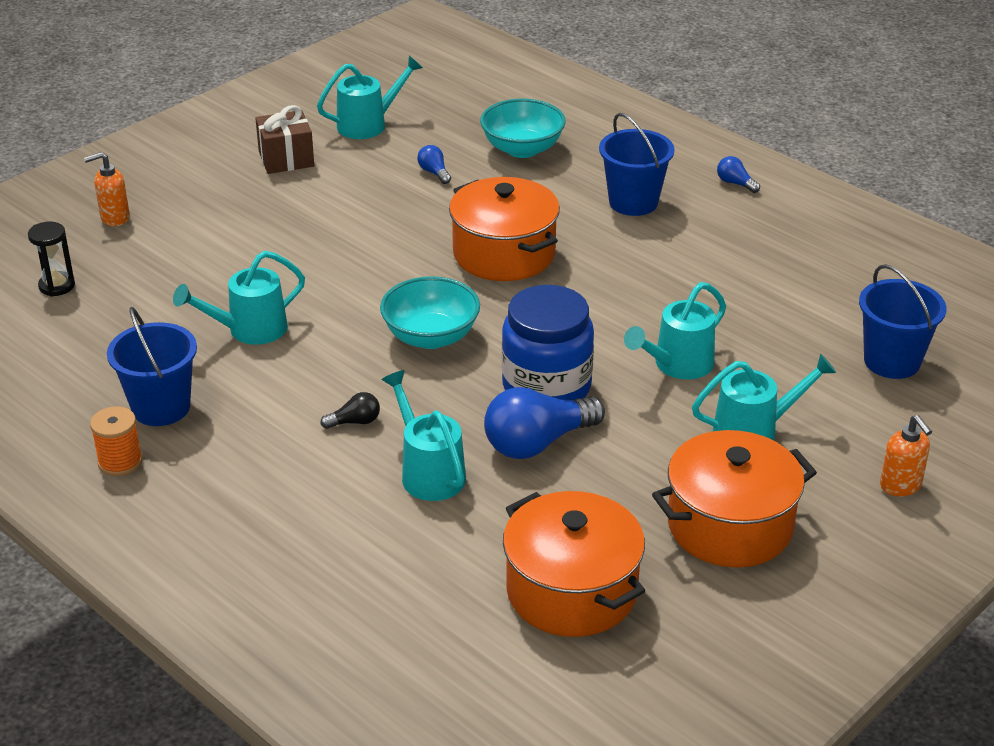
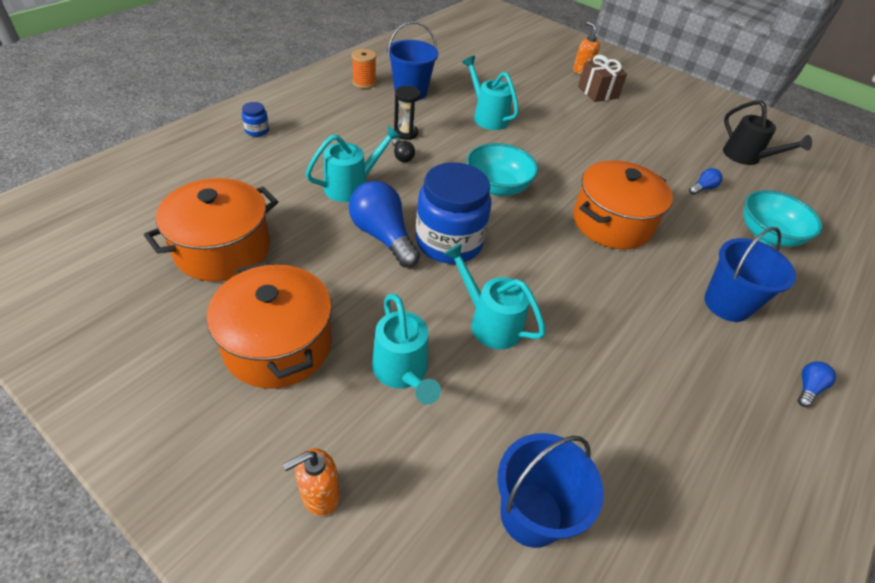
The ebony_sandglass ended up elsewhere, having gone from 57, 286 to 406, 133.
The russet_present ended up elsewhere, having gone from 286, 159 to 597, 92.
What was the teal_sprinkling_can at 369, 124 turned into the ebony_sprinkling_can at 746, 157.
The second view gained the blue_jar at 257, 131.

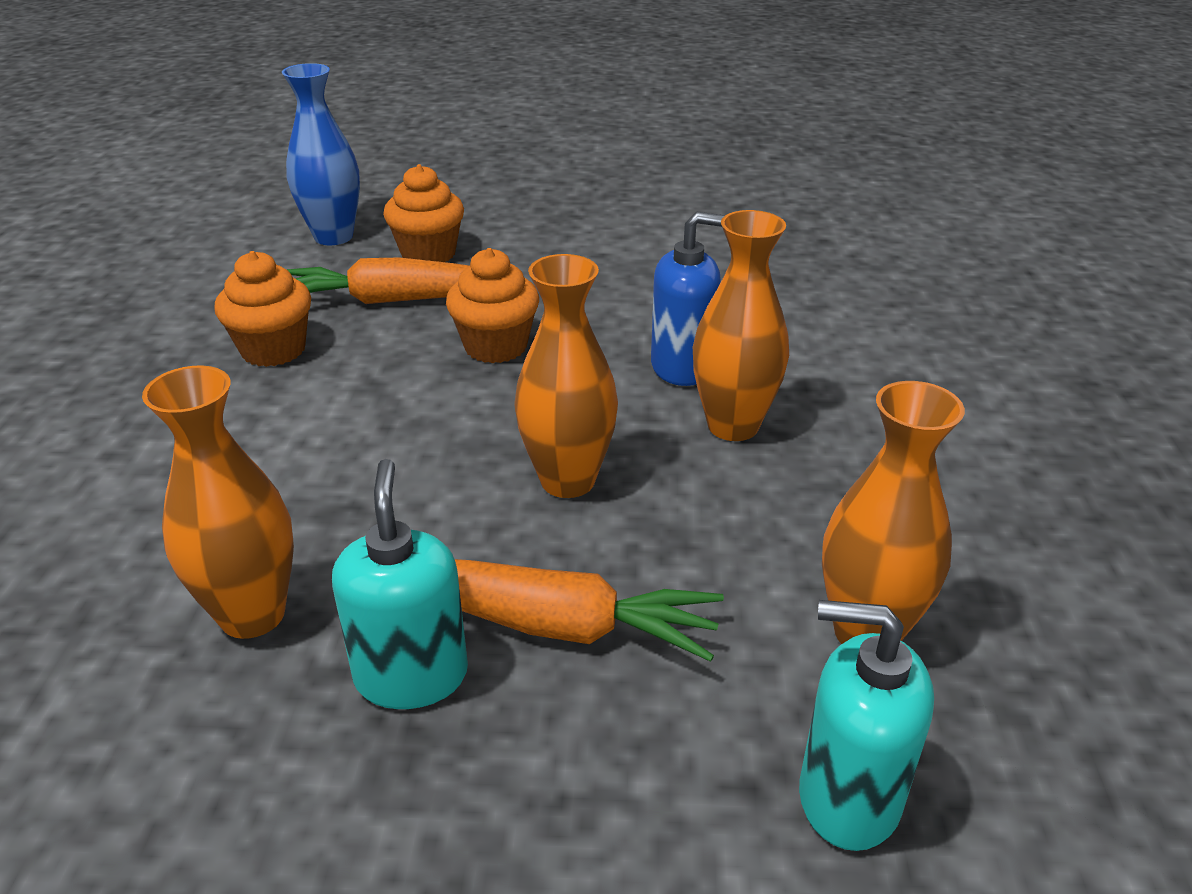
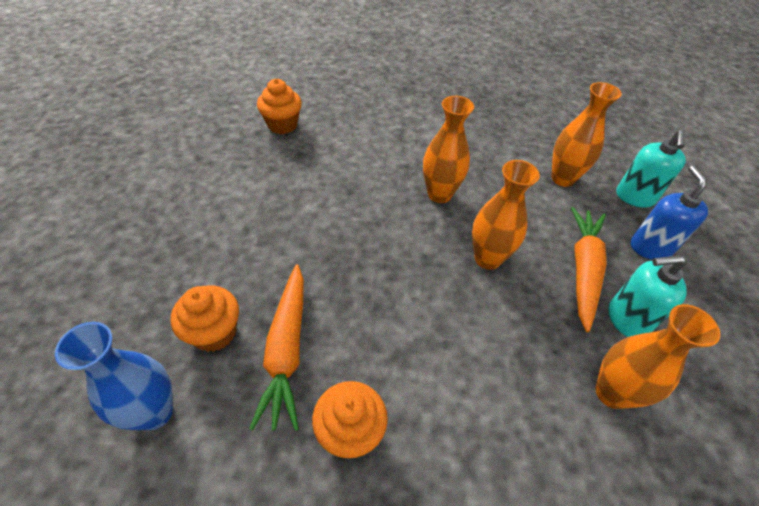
The bright_orange_cupcake ended up elsewhere, having gone from 495, 346 to 282, 125.
The blue_soap_pump ended up elsewhere, having gone from 682, 367 to 650, 247.

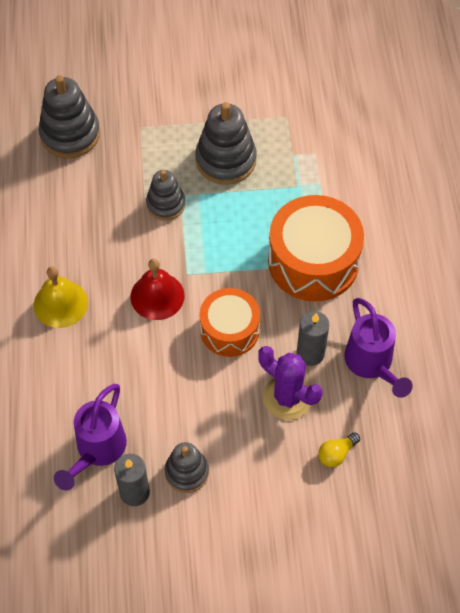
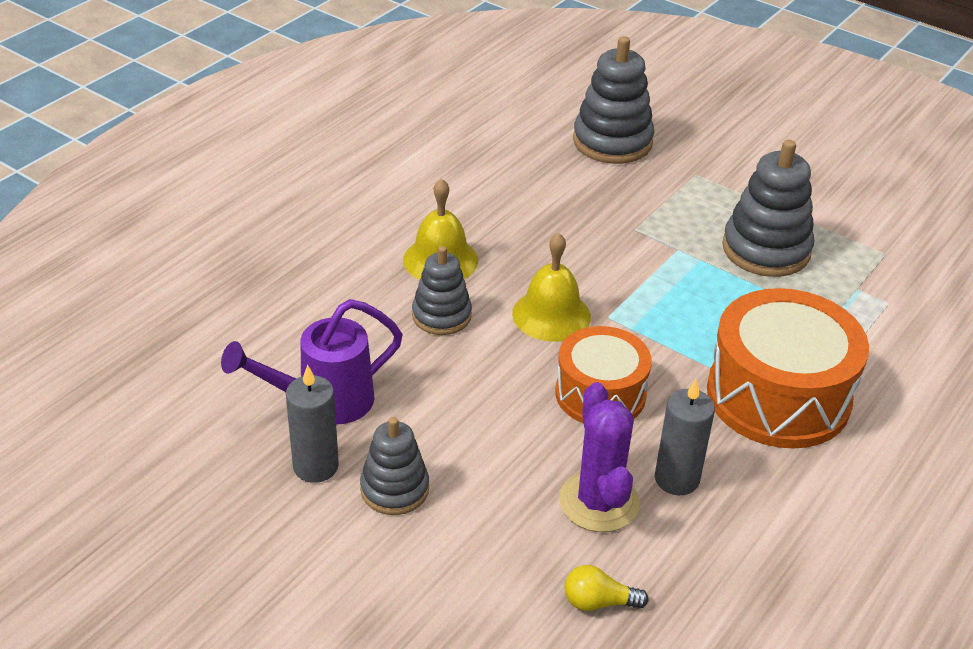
What was the crimson_school_bell at 157, 296 turned into the bright_yellow_school_bell at 551, 315.
The ash-grey_ring_stacker ended up elsewhere, having gone from 166, 204 to 441, 316.
The second view lost the violet_sprinkling_can at 372, 365.

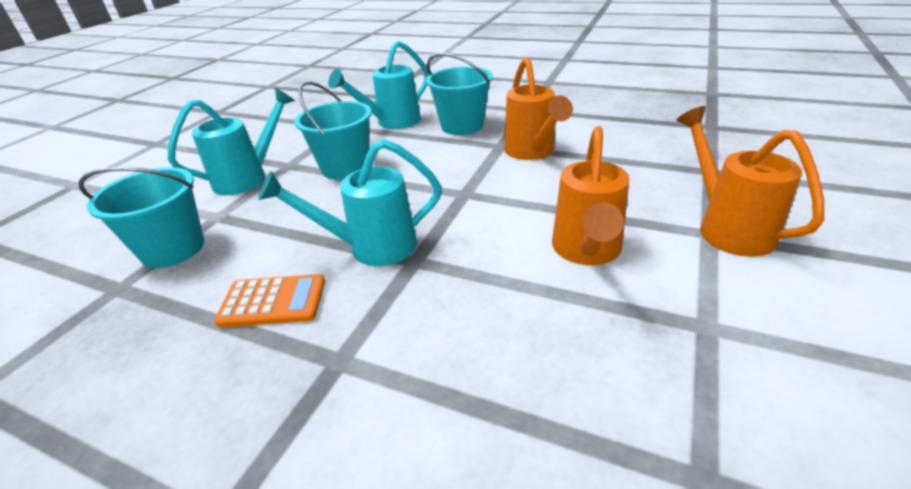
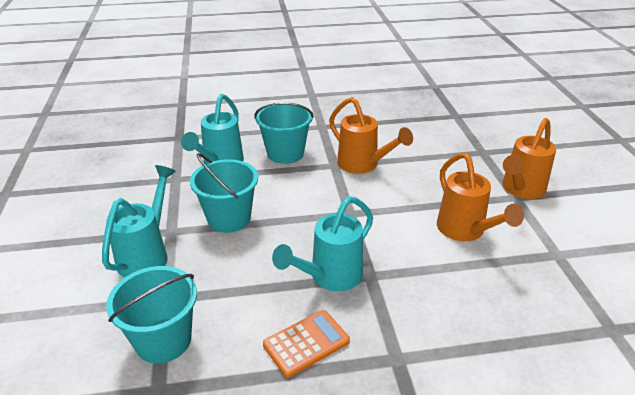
The bright_orange_sprinkling_can at 726, 227 ended up facing another way, 90 degrees counterclockwise from before.

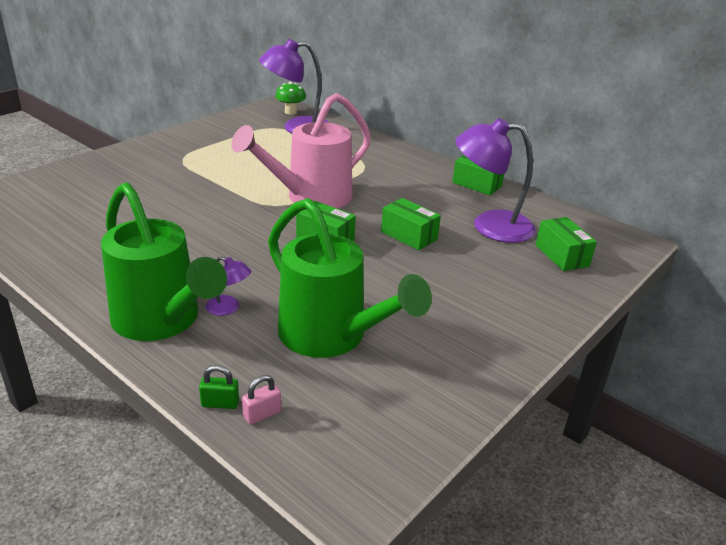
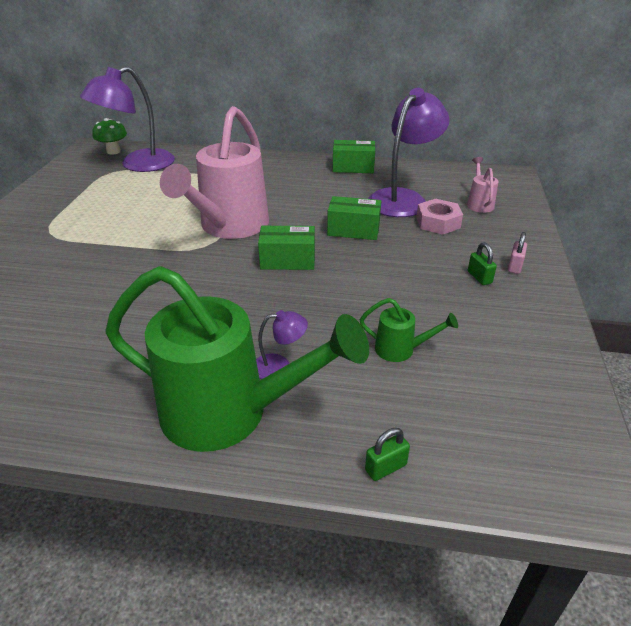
The rose-pink_lock ended up elsewhere, having gone from 262, 414 to 514, 266.
The size of the green_sprinkling_can at 331, 337 changed by a factor of 0.42.
The violet_lamp at 490, 226 ended up facing another way, 150 degrees clockwise from before.
Where the green_parcel stood at 561, 255, the rose-pink_sprinkling_can came to stand at 479, 203.
The second view gained the rose-pink_hexagon_nut at 438, 222.
The second view gained the green_lock at 479, 277.

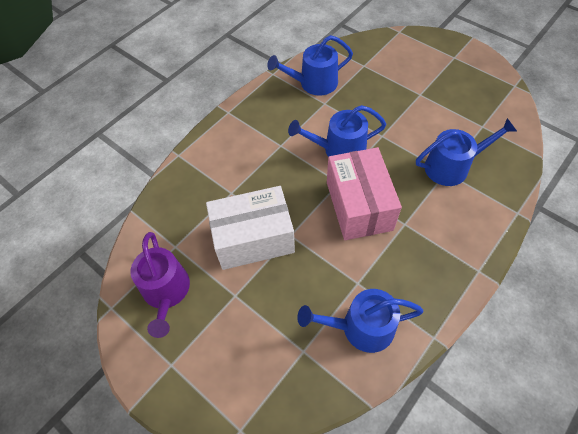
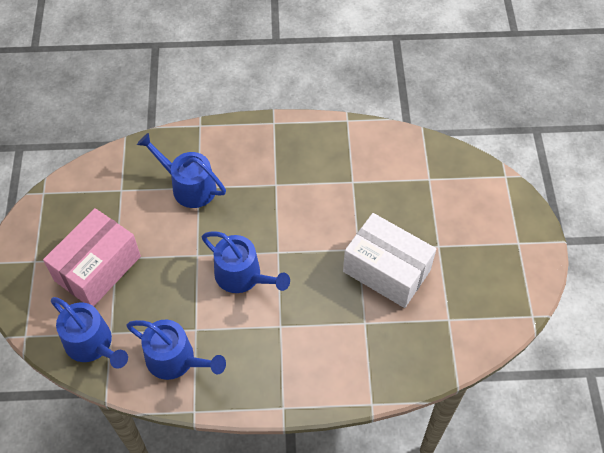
The second view lost the violet_sprinkling_can at 166, 292.
The blue_sprinkling_can ended up elsewhere, having gone from 361, 327 to 92, 344.
The rose-pink_parcel ended up elsewhere, having gone from 359, 205 to 97, 268.

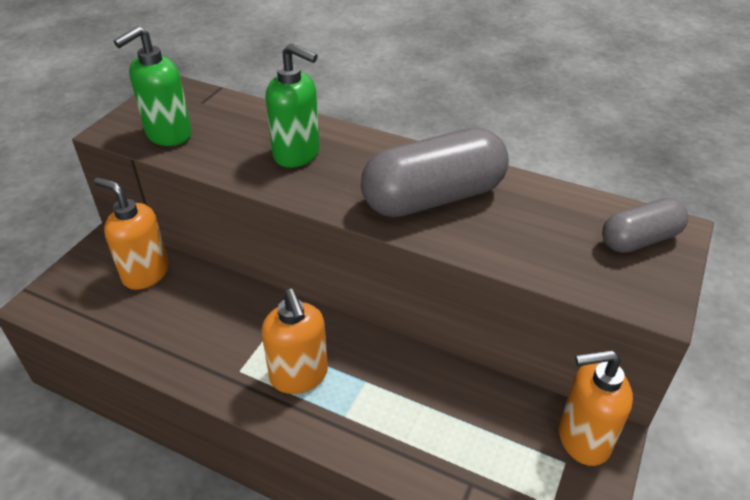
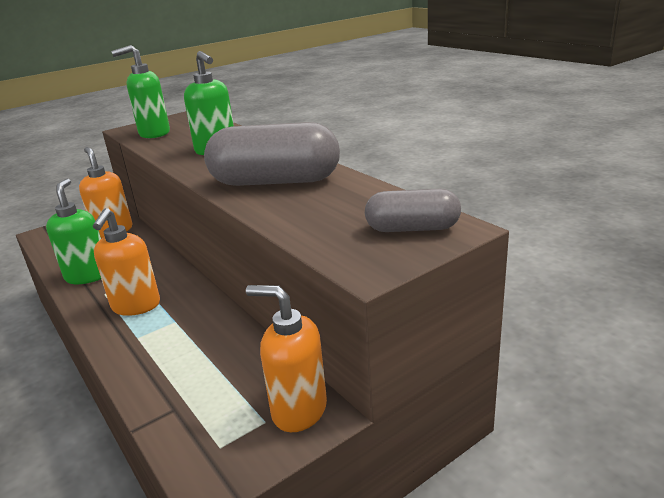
The second view gained the green_soap_pump at 88, 276.

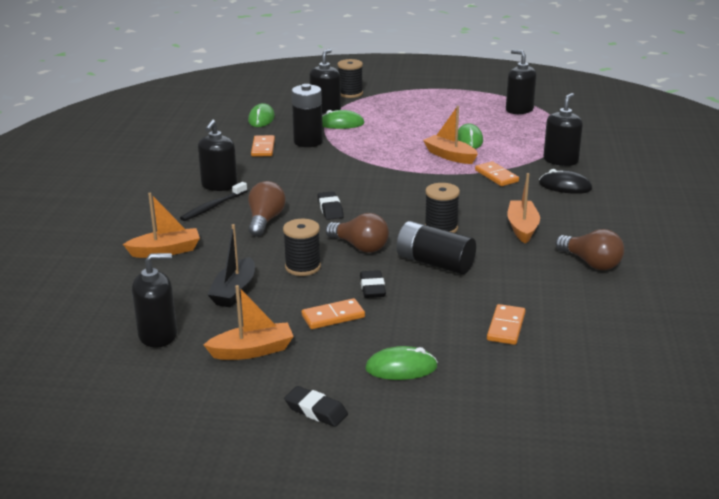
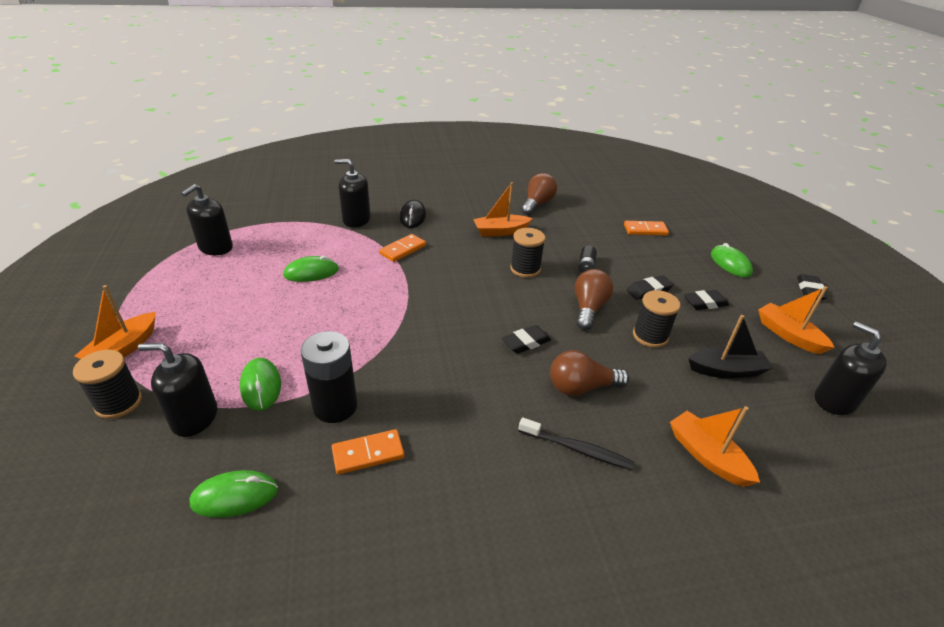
The second view lost the ebony_soap_pump at 219, 185.
Where the bright_orange_domino_tile stood at 333, 316, the ebony_pencil_eraser came to stand at 705, 303.
The size of the ebony_AA_battery at 434, 263 changed by a factor of 0.49.
The bright_orange_boat ended up elsewhere, having gone from 450, 156 to 123, 349.

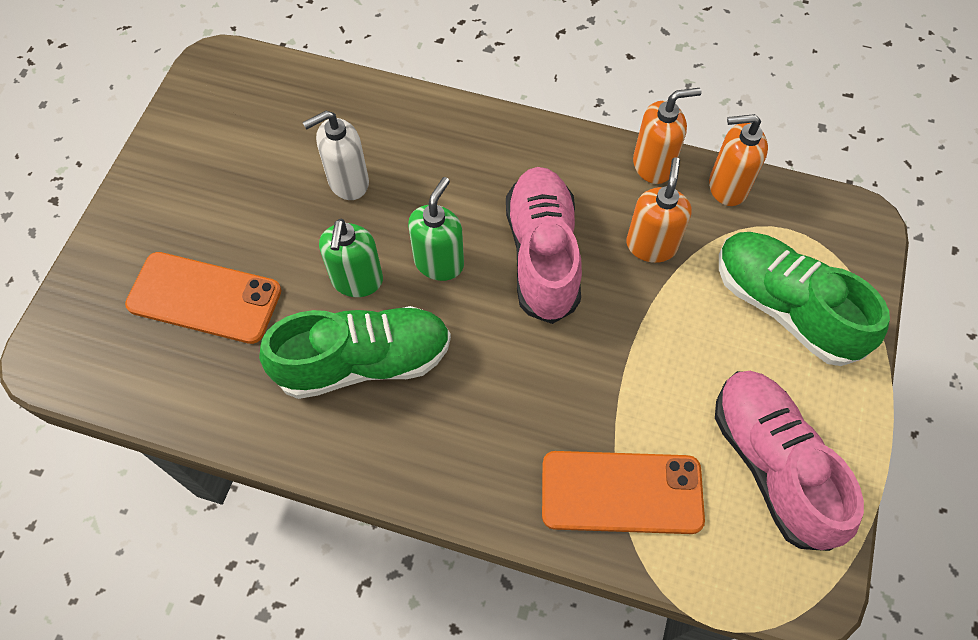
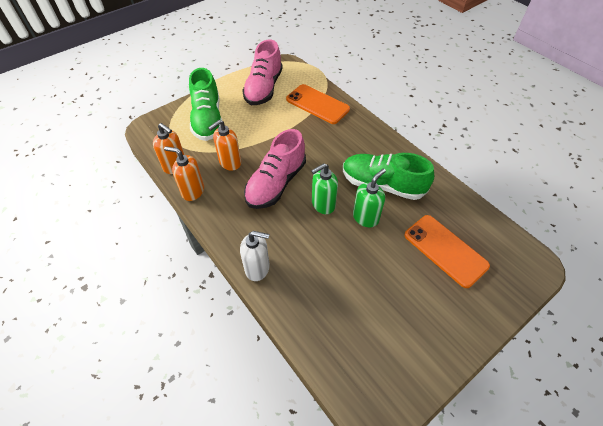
The white_soap_pump ended up elsewhere, having gone from 348, 182 to 257, 268.

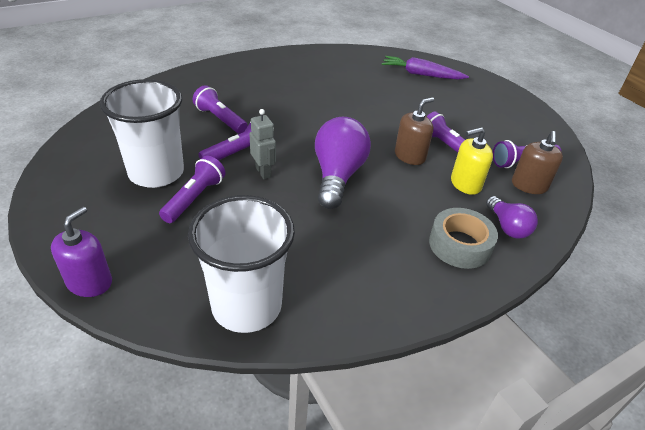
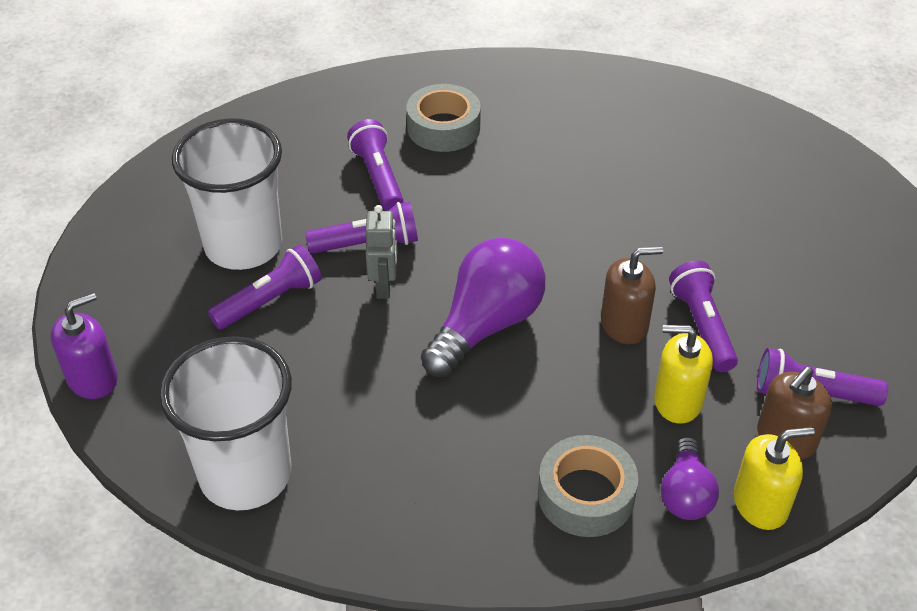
The second view lost the violet_root_vegetable at 421, 74.
The second view gained the ash-grey_tape at 443, 128.
The second view gained the bright_yellow_soap_pump at 760, 504.

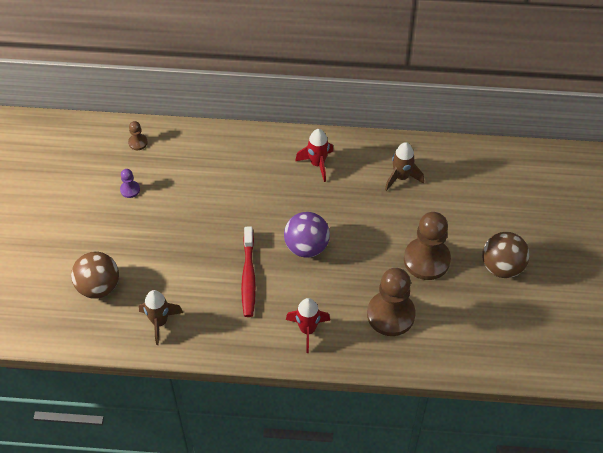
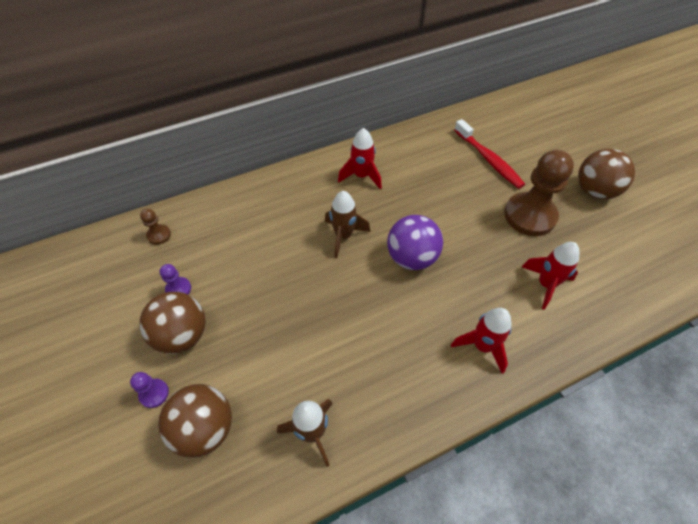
The crimson_tooth_brush ended up elsewhere, having gone from 248, 277 to 489, 160.
Where the russet_game_pawn stood at 390, 314, the crimson_toy_rocket came to stand at 545, 284.
The russet_toy_rocket ended up elsewhere, having gone from 401, 177 to 343, 236.
The second view gained the violet_game_pawn at 154, 393.
The second view gained the russet_sphere at 182, 335.

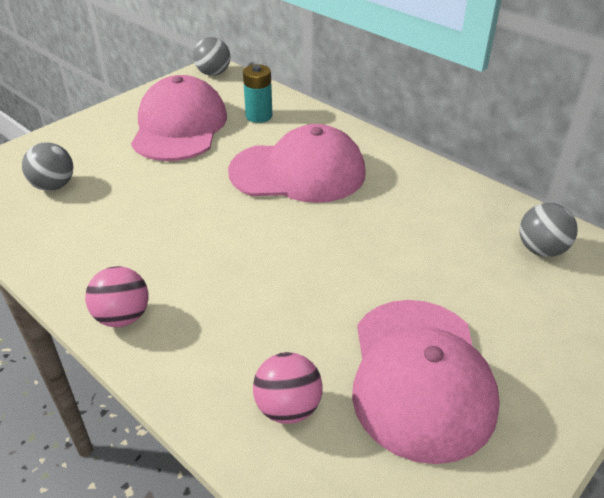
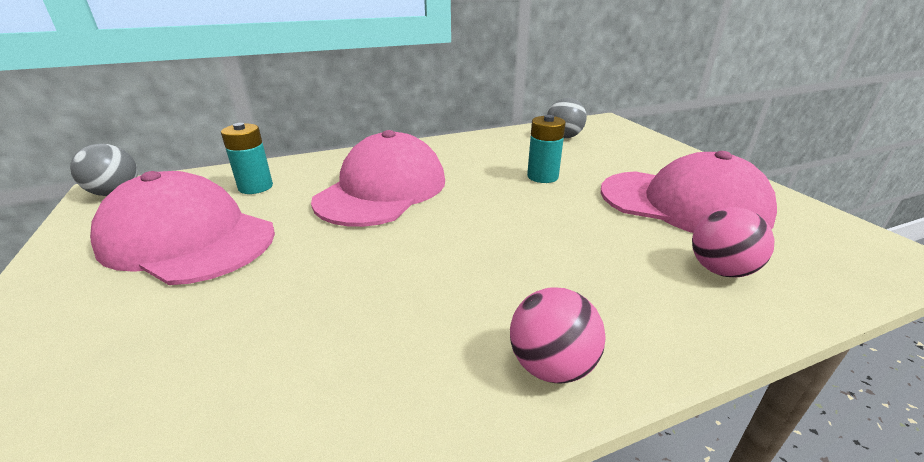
The second view lost the ash-grey_sphere at 54, 186.
The second view gained the teal_AA_battery at 542, 176.

